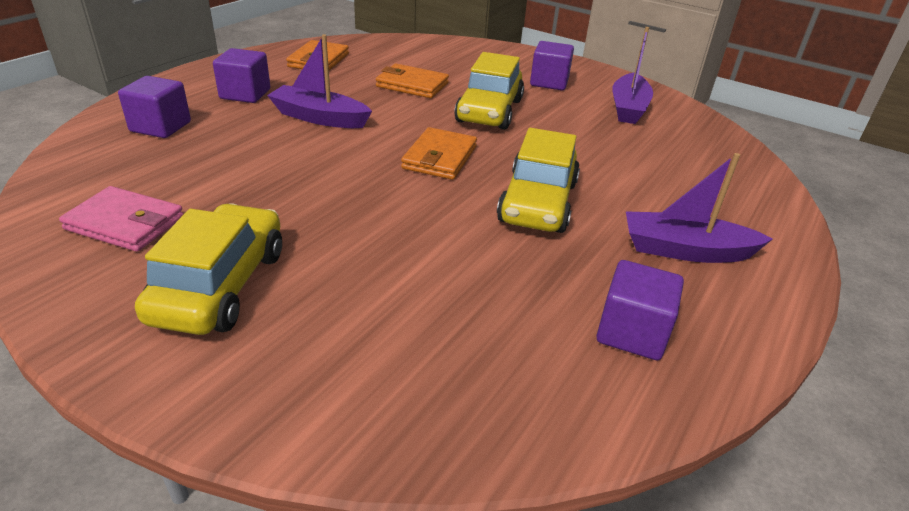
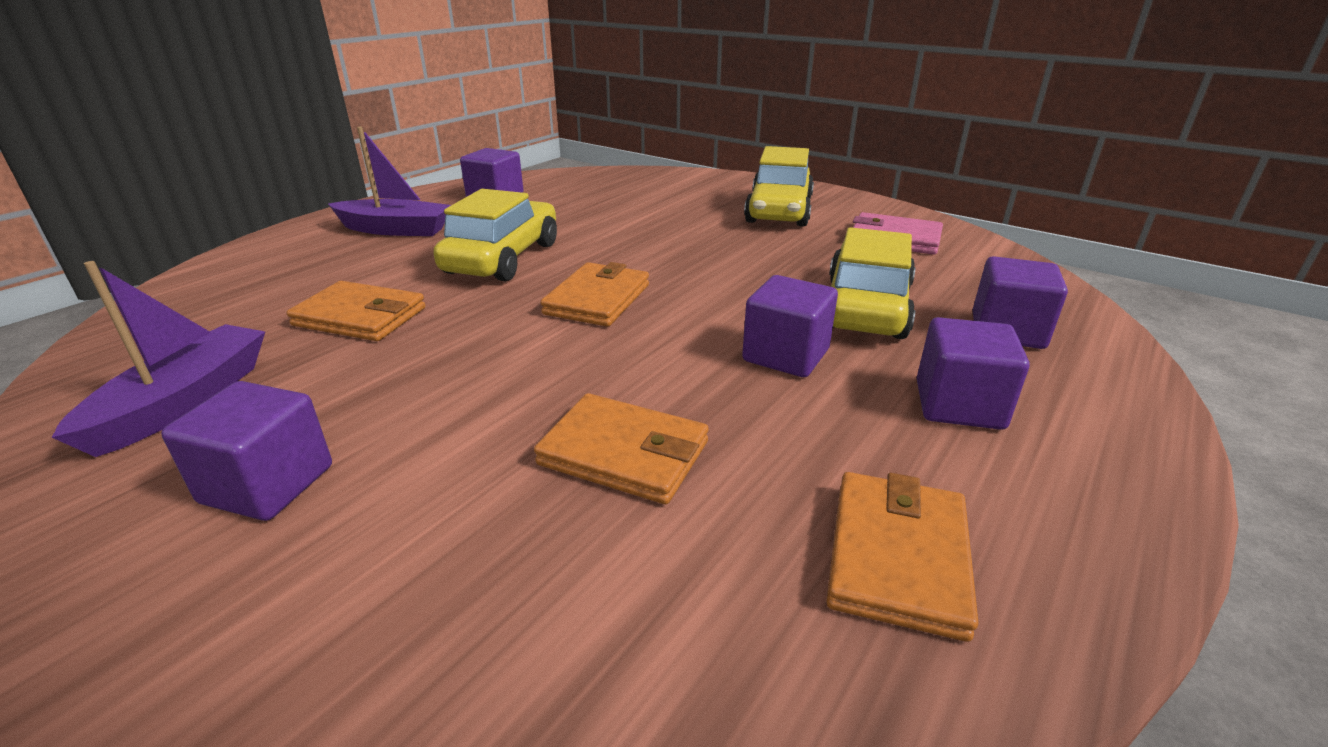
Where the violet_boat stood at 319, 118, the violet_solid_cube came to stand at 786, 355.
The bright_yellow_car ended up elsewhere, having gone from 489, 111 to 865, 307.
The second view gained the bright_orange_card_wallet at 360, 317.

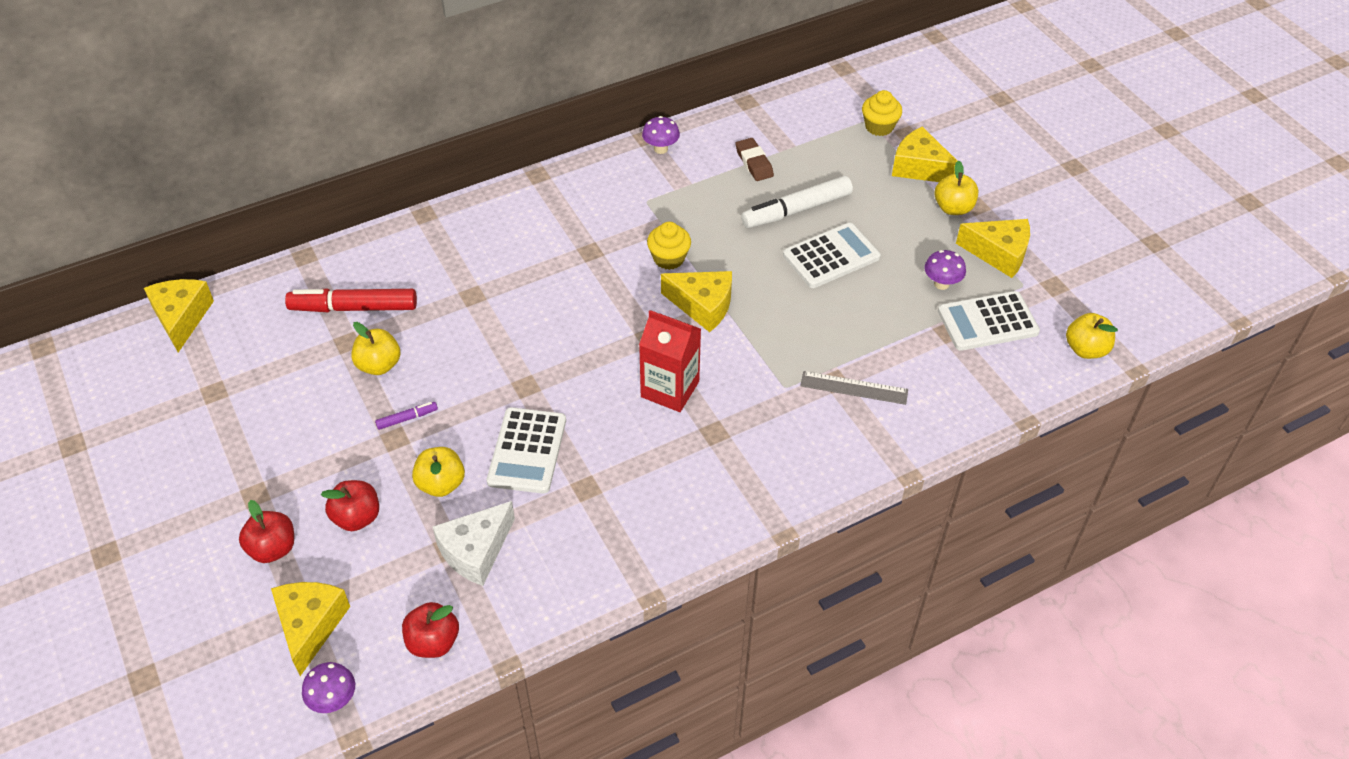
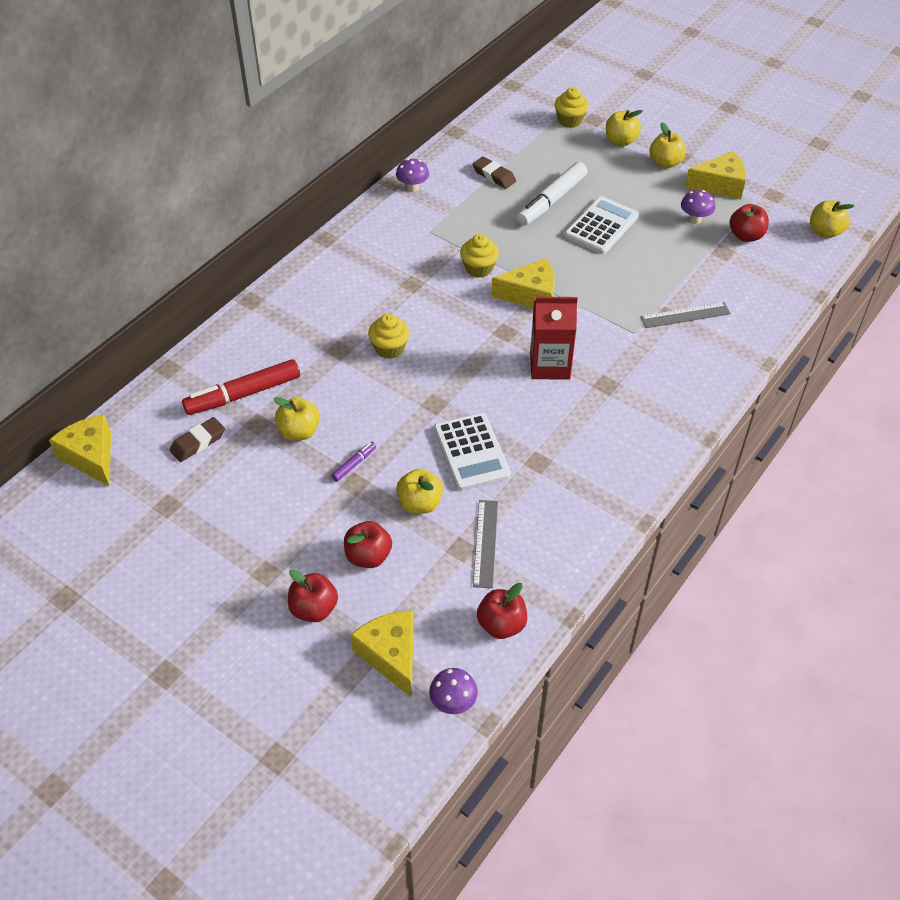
Where the white_piece_of_cheese stood at 476, 551, the ash-grey_ruler came to stand at 485, 543.
Where the bright_yellow_piece_of_cheese stood at 920, 167, the bright_yellow_toy_apple came to stand at 620, 141.
Where the white_adding_machine stood at 987, 322, the crimson_toy_apple came to stand at 746, 236.
The second view gained the russet_pencil_eraser at 198, 442.
The second view gained the bright_yellow_cupcake at 389, 348.

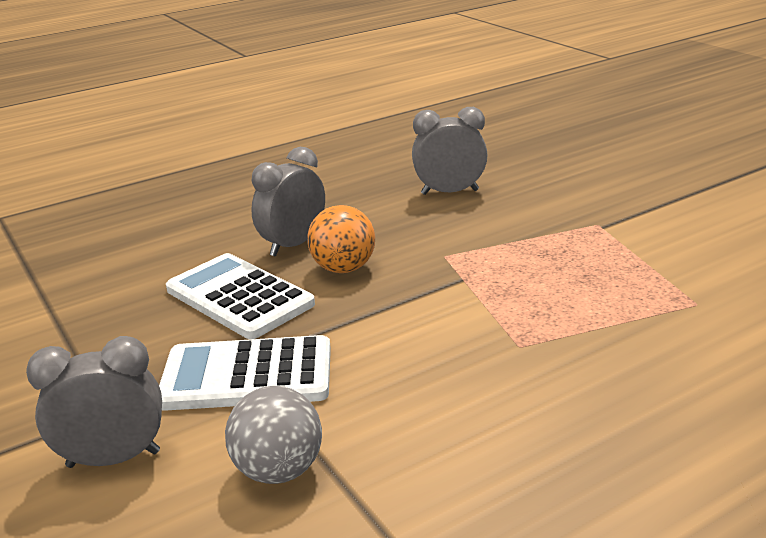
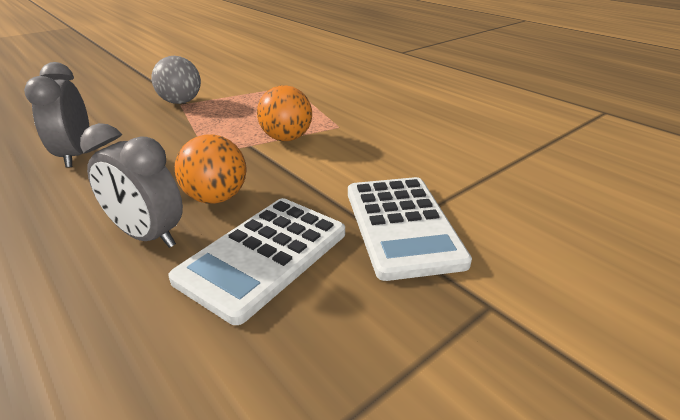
The second view lost the ash-grey_bedside_clock at 113, 459.
The ash-grey_sphere ended up elsewhere, having gone from 279, 470 to 181, 102.
The second view gained the bright_orange_sphere at 286, 138.

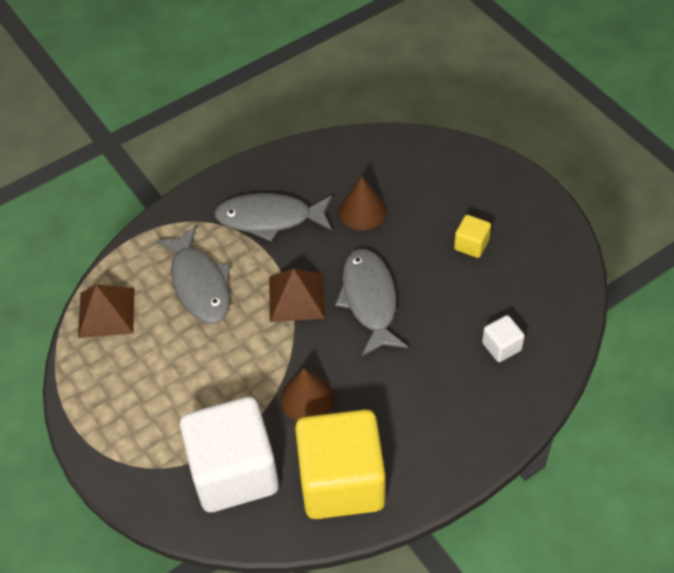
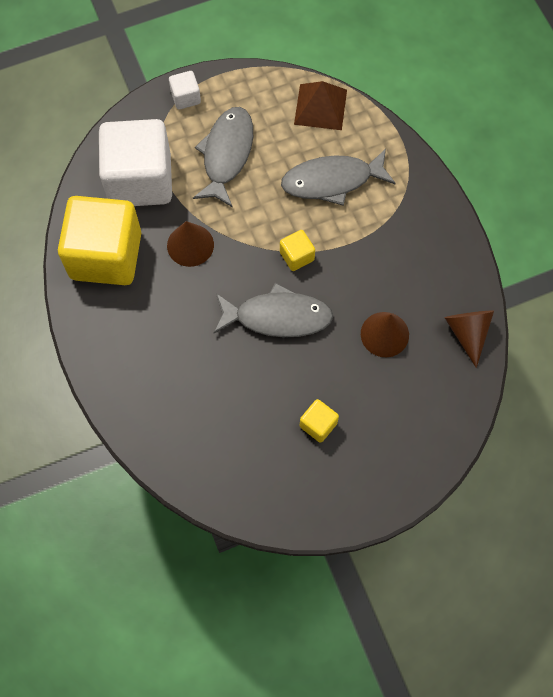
The ash-grey_fish ended up elsewhere, having gone from 269, 218 to 226, 154.
Where the russet_solid_pyramid stood at 296, 297, the bright_yellow_solid_cube came to stand at 297, 256.
The white_solid_cube ended up elsewhere, having gone from 501, 346 to 186, 97.
The second view gained the russet_solid_cone at 467, 333.

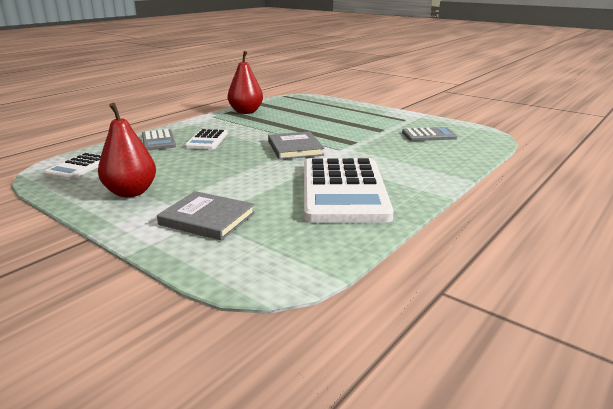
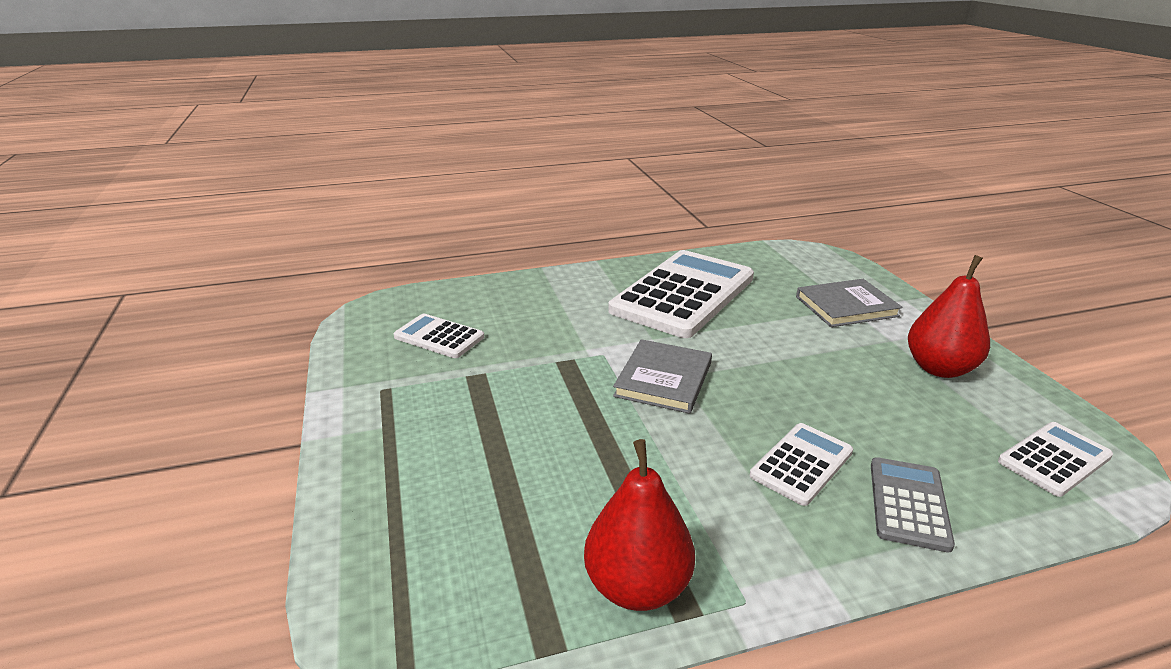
The ash-grey_book at 207, 219 ended up facing another way, 75 degrees counterclockwise from before.
What was the ash-grey_adding_machine at 429, 135 turned into the white_adding_machine at 439, 337.

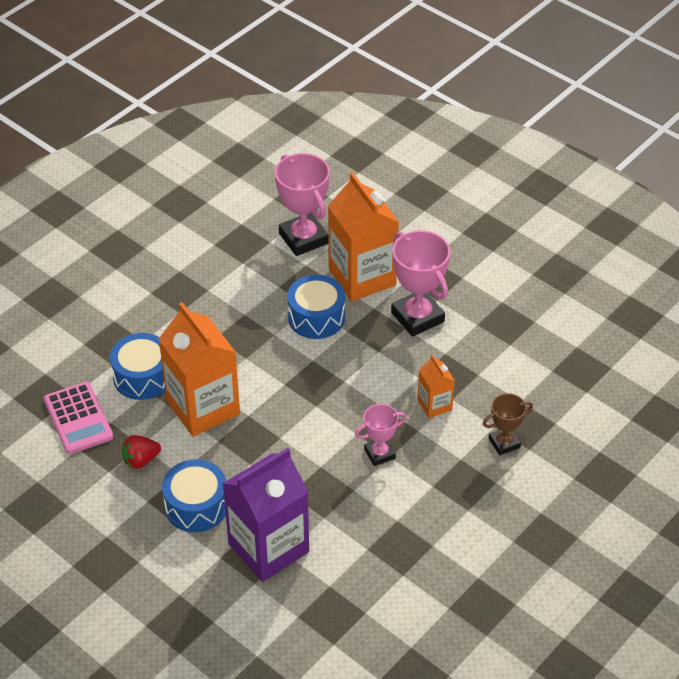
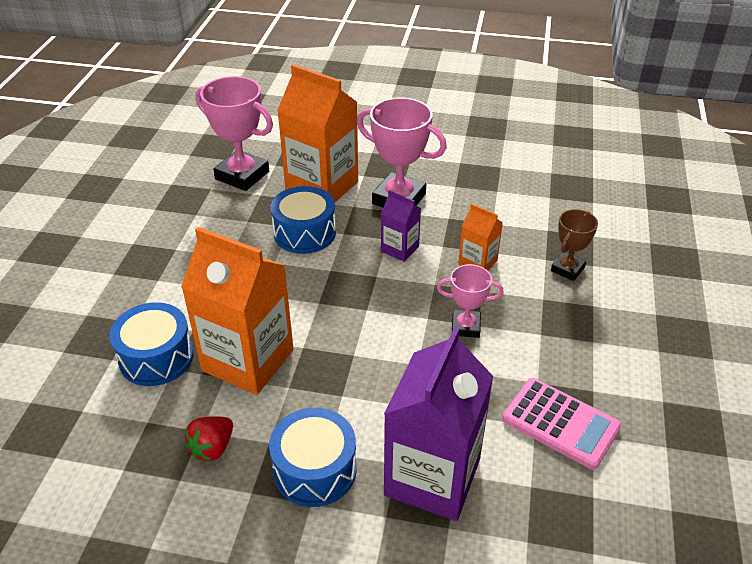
The rose-pink_adding_machine ended up elsewhere, having gone from 78, 418 to 560, 423.
The rose-pink_prize_cup at 379, 453 ended up facing another way, 60 degrees clockwise from before.
The second view gained the violet_milk_carton at 400, 249.

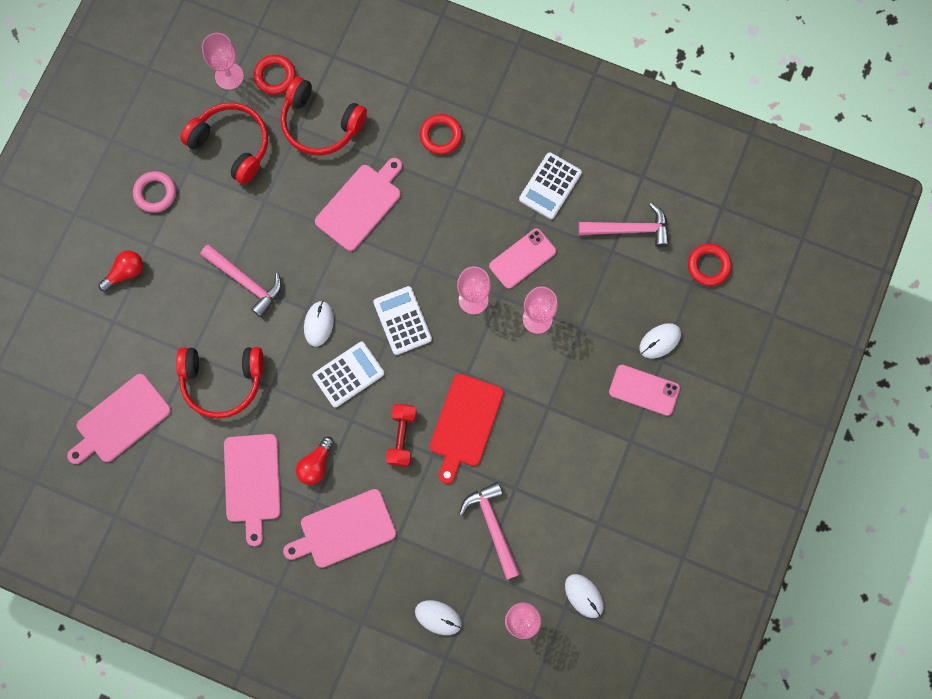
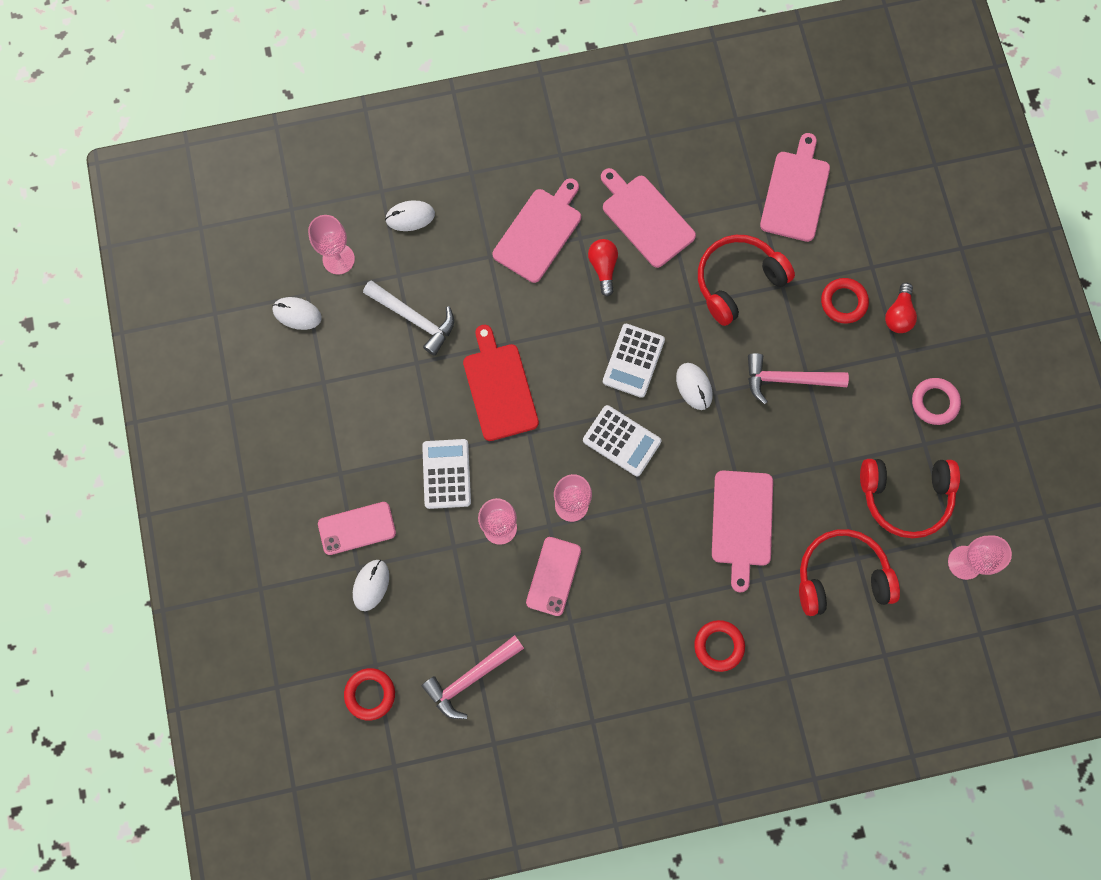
The crimson_ring ended up elsewhere, having gone from 275, 76 to 843, 302.
The second view lost the crimson_free_weight at 402, 437.
What was the rose-pink_carpenter's_hammer at 493, 526 turned into the white_carpenter's_hammer at 414, 318.
The white_adding_machine ended up elsewhere, having gone from 550, 186 to 446, 474.

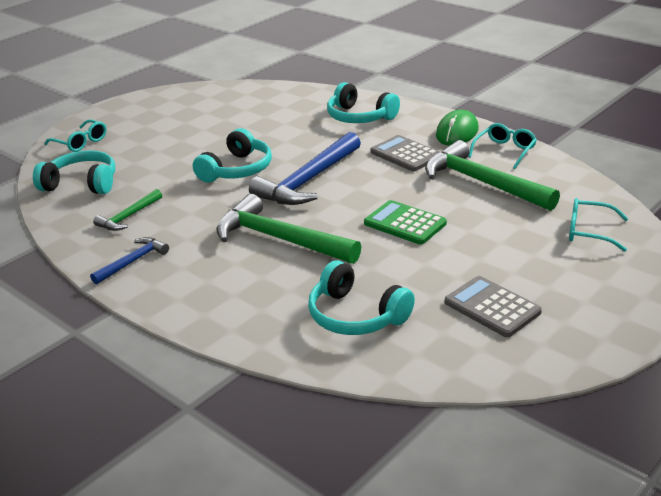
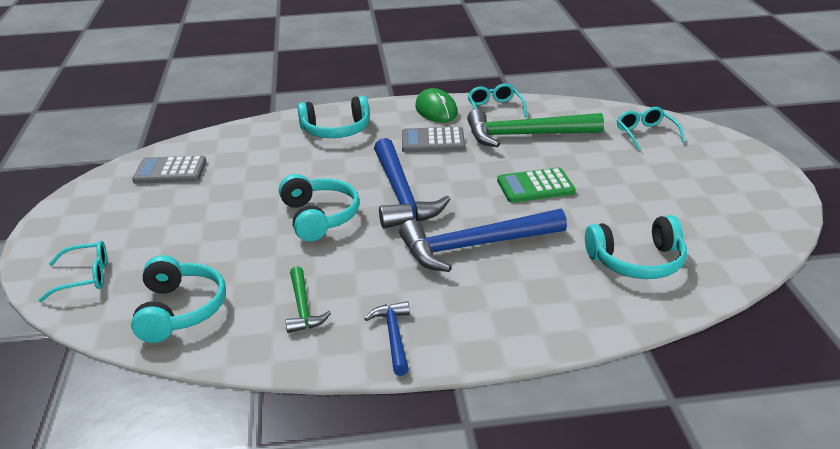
The teal_over-ear_headphones at 82, 183 ended up facing another way, 120 degrees clockwise from before.
What was the green_carpenter's_hammer at 280, 239 turned into the blue_carpenter's_hammer at 475, 246.
The ash-grey_adding_machine ended up elsewhere, having gone from 492, 307 to 170, 171.
The teal_glasses at 589, 232 ended up facing another way, 105 degrees clockwise from before.

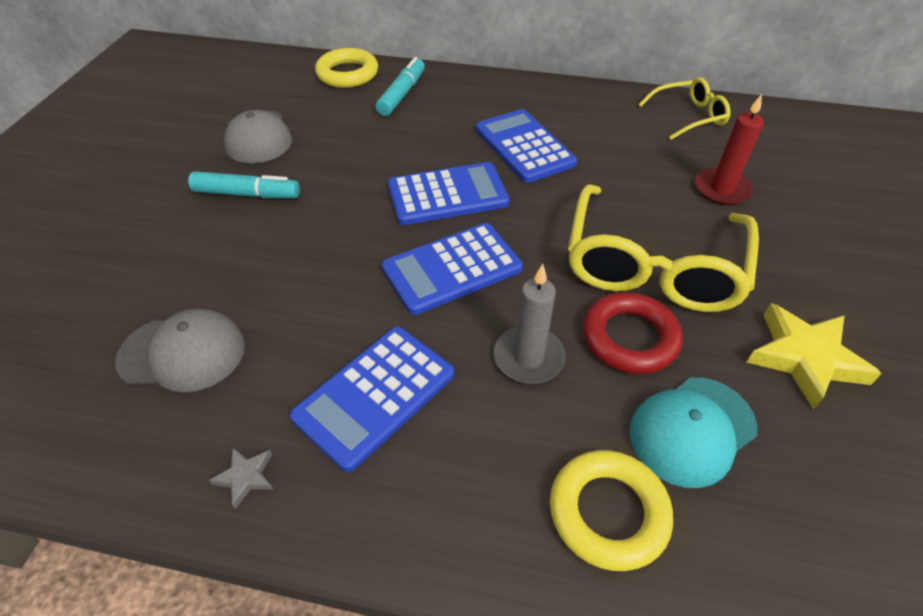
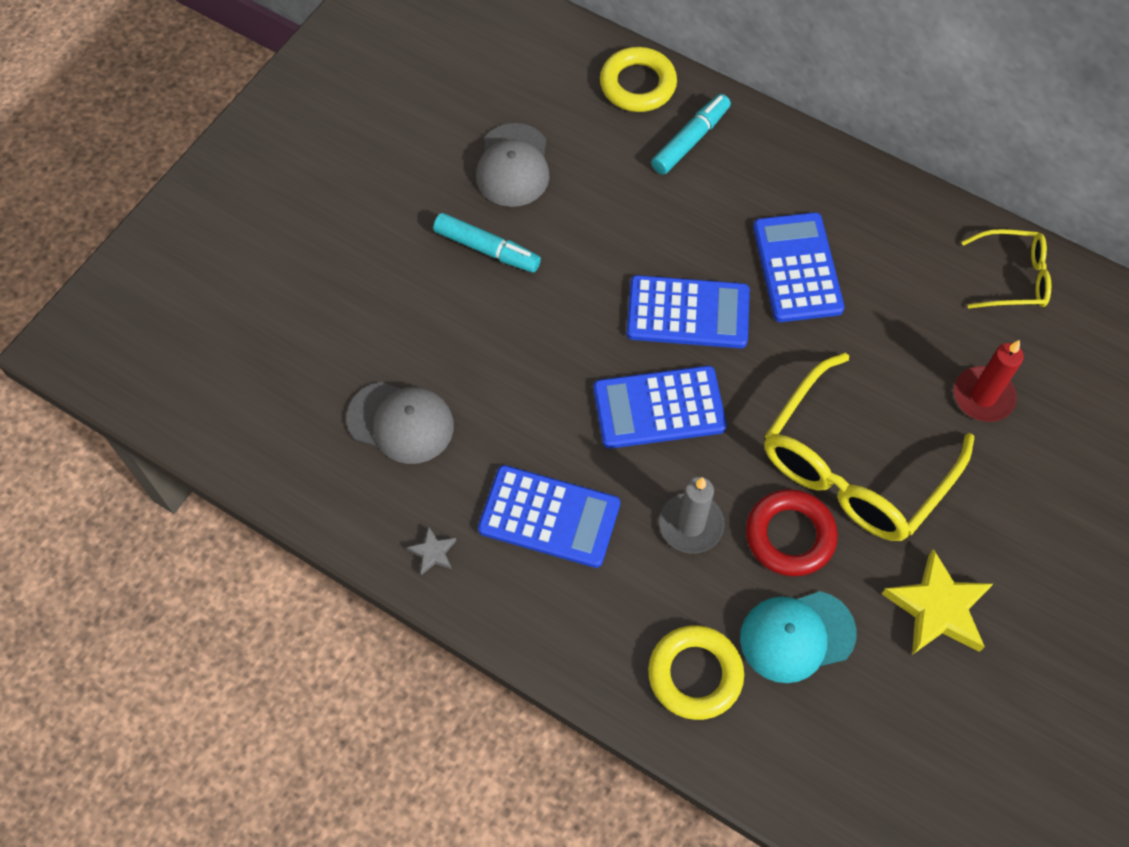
The blue_adding_machine at 375, 395 ended up facing another way, 135 degrees counterclockwise from before.

